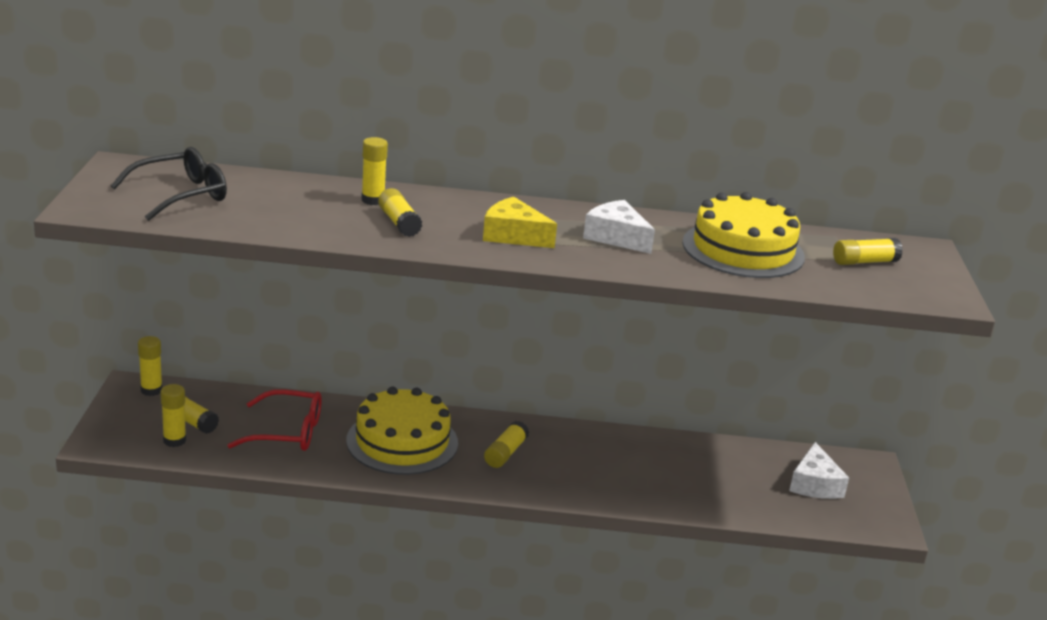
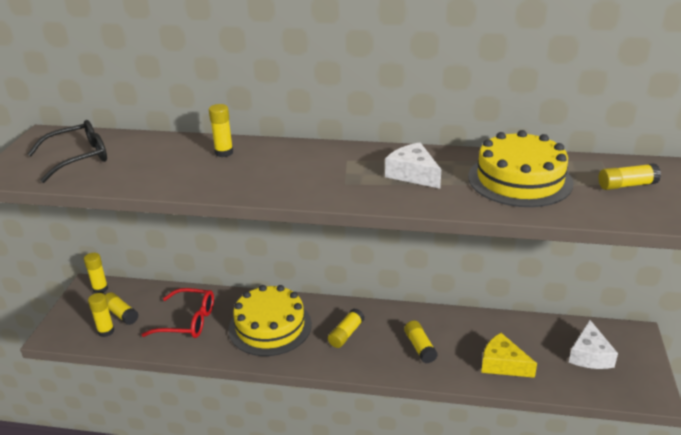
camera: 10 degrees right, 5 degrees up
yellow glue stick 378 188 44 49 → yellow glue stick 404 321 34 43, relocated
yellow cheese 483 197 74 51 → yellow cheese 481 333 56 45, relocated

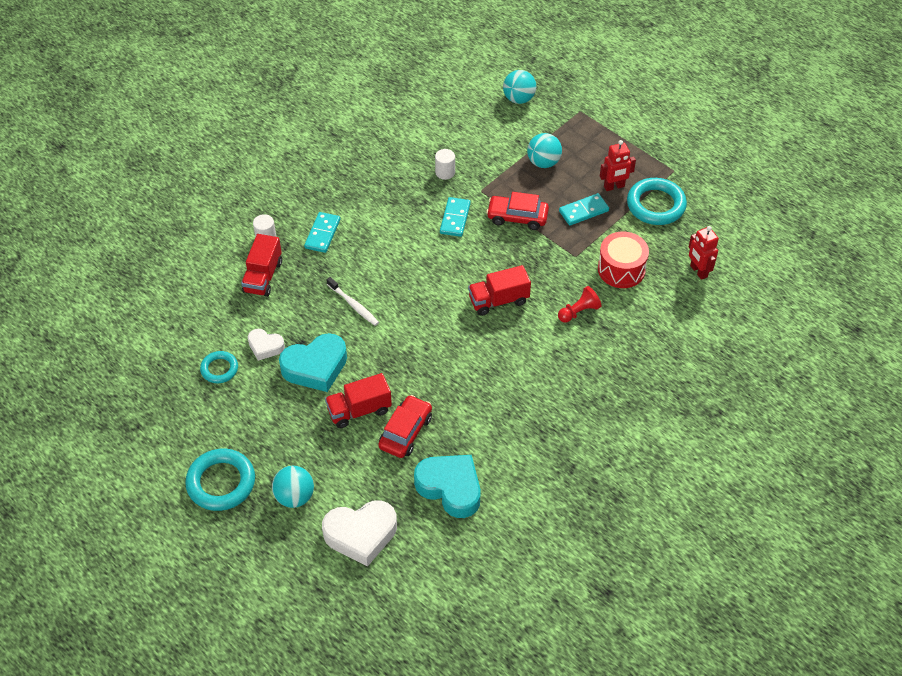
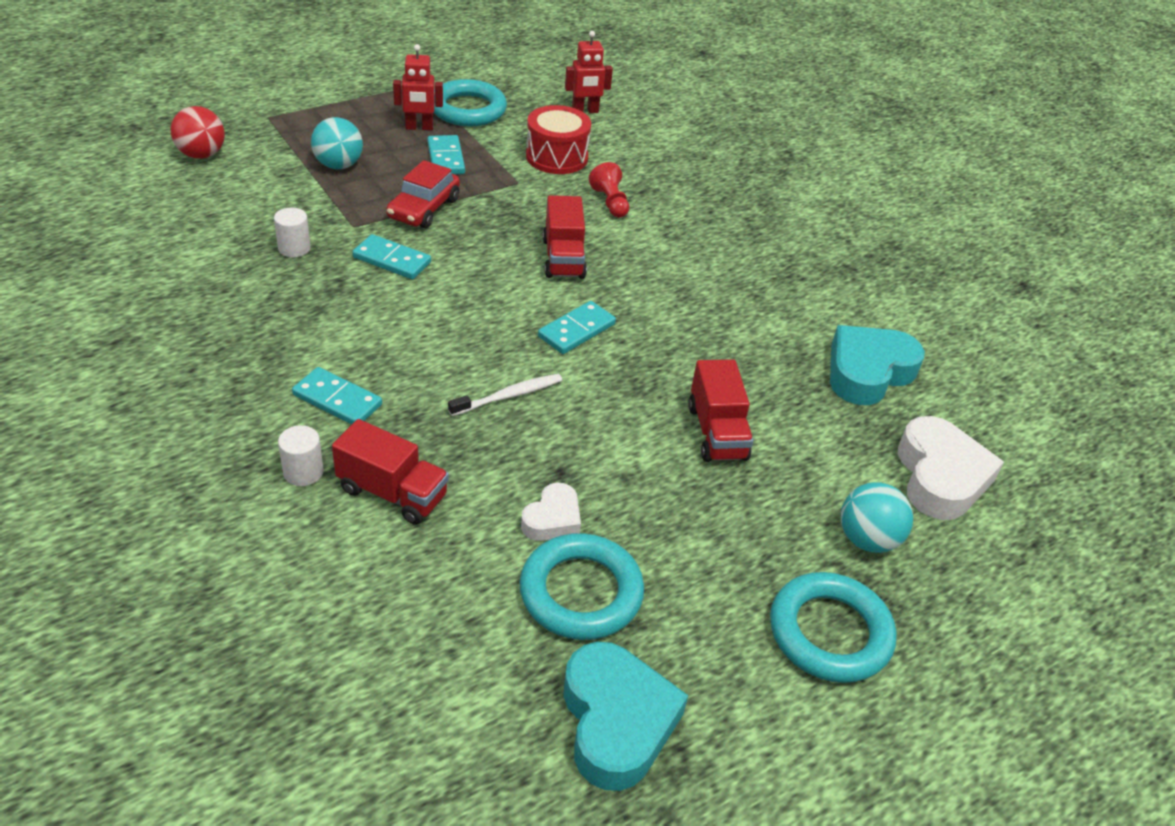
camera: 80 degrees left, 10 degrees down
scarlet toy car 378 395 54 63 → -
- → turquoise domino tile 538 301 78 53
turquoise heart 279 333 68 59 → turquoise heart 563 642 125 149, relocated
turquoise play ball 503 70 33 34 → scarlet play ball 170 106 55 53
scarlet robot 600 140 36 51 → scarlet robot 393 44 50 87, 90 degrees clockwise
turquoise torus 200 351 38 32 → turquoise torus 519 533 125 107, x1.72

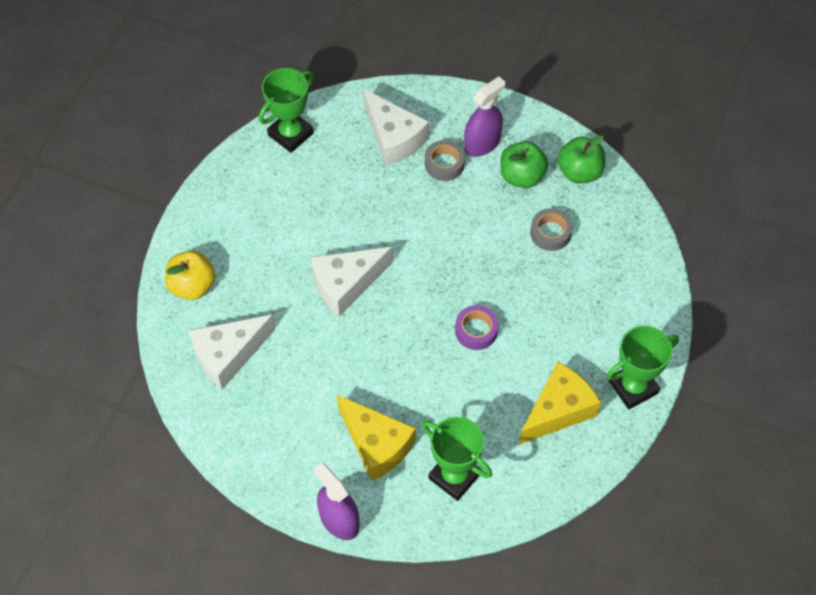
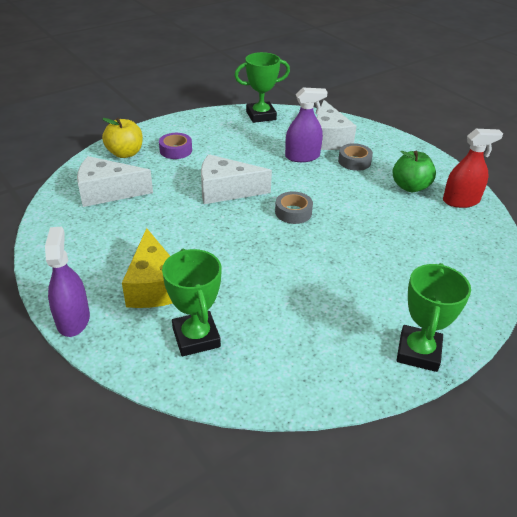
camera: 30 degrees right, 20 degrees down
yellow cheese 519 362 82 83 → -
violet roll of tape 455 305 43 45 → violet roll of tape 159 133 33 26, relocated
violet spray bottle 464 77 41 80 → violet spray bottle 285 88 43 74, relocated
gray roll of tape 530 208 43 43 → gray roll of tape 275 192 38 32, relocated
emerald apple 557 135 49 49 → scarlet spray bottle 443 129 60 79
emerald trophy 607 326 72 83 → emerald trophy 396 263 75 109, 75 degrees counterclockwise

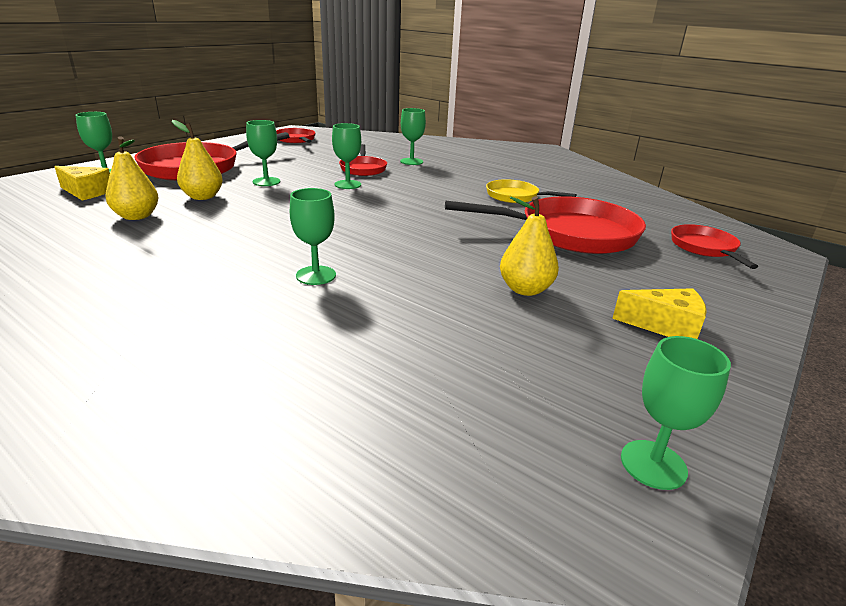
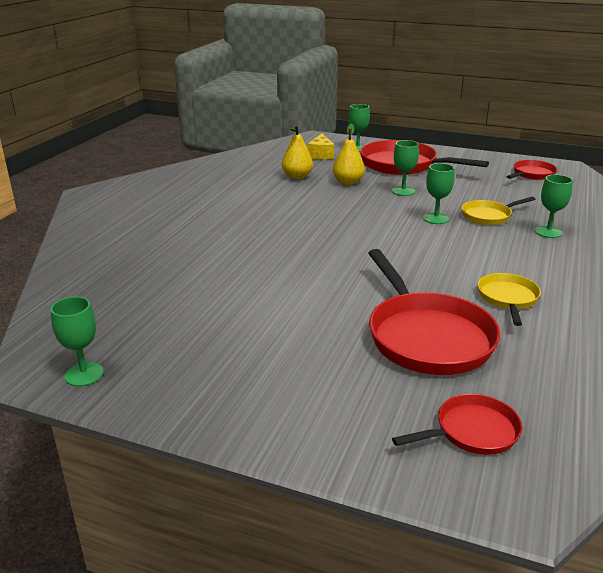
camera: 75 degrees right, 0 degrees up
emerald chalice 290 188 46 97 → -
yellow toy pear 500 196 59 100 → -
yellow cheese 612 288 95 51 → -
scarlet skillet 339 144 48 32 → yellow skillet 462 197 73 28

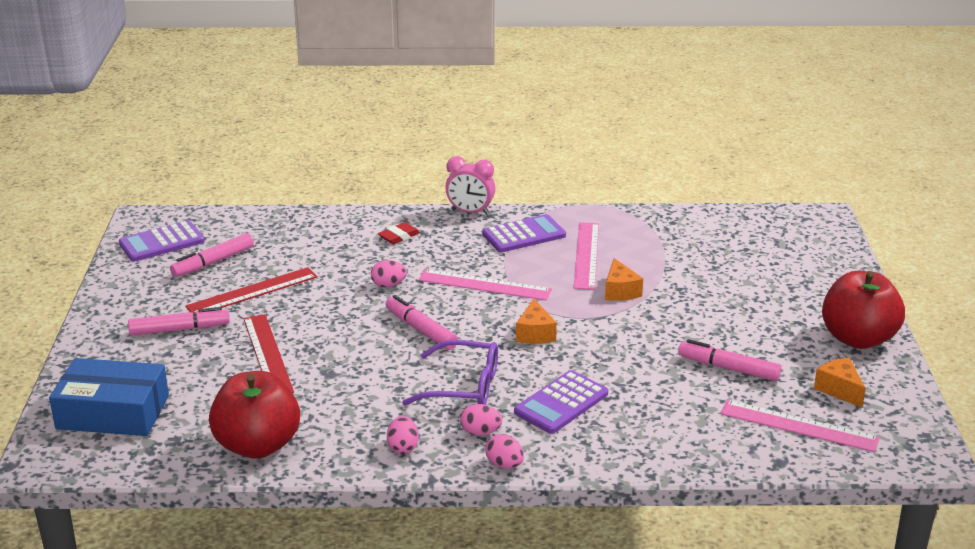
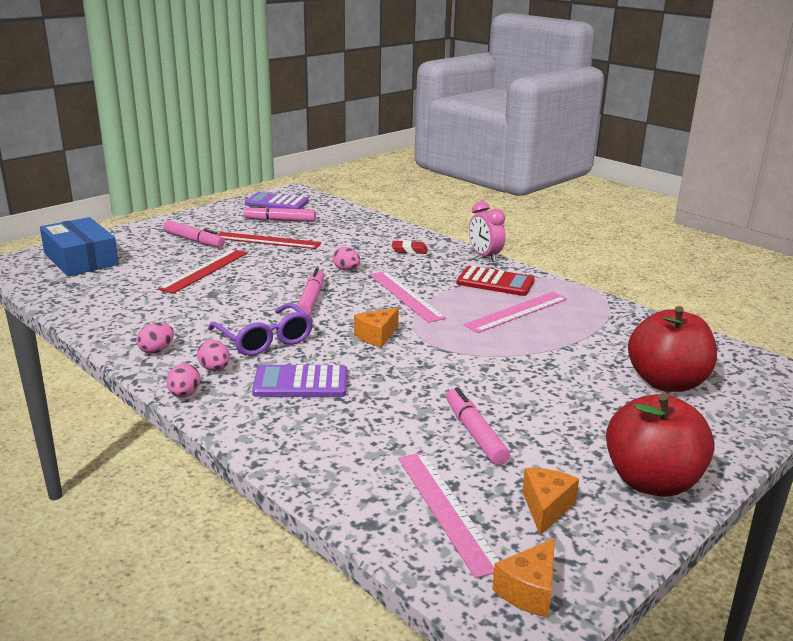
camera: 45 degrees right, 5 degrees down
scarlet apple 209 371 91 88 → scarlet apple 628 306 89 86, relocated
orange-coloured cheese 605 258 38 43 → orange-coloured cheese 492 538 63 80, relocated
violet pocket calculator 482 214 84 38 → scarlet pocket calculator 456 266 79 30

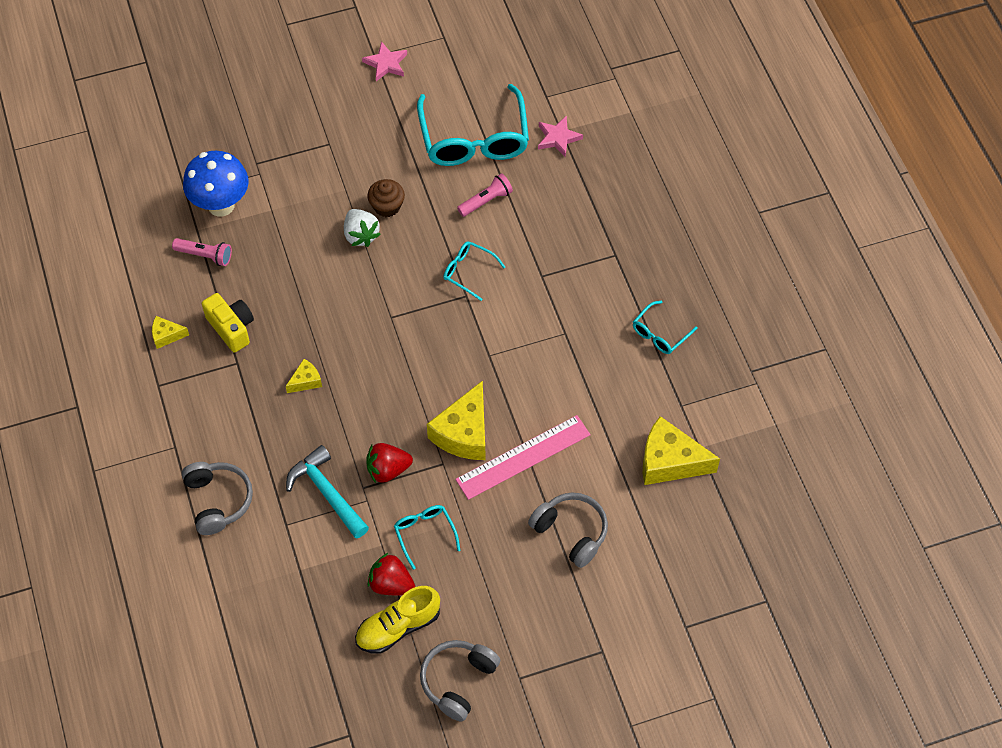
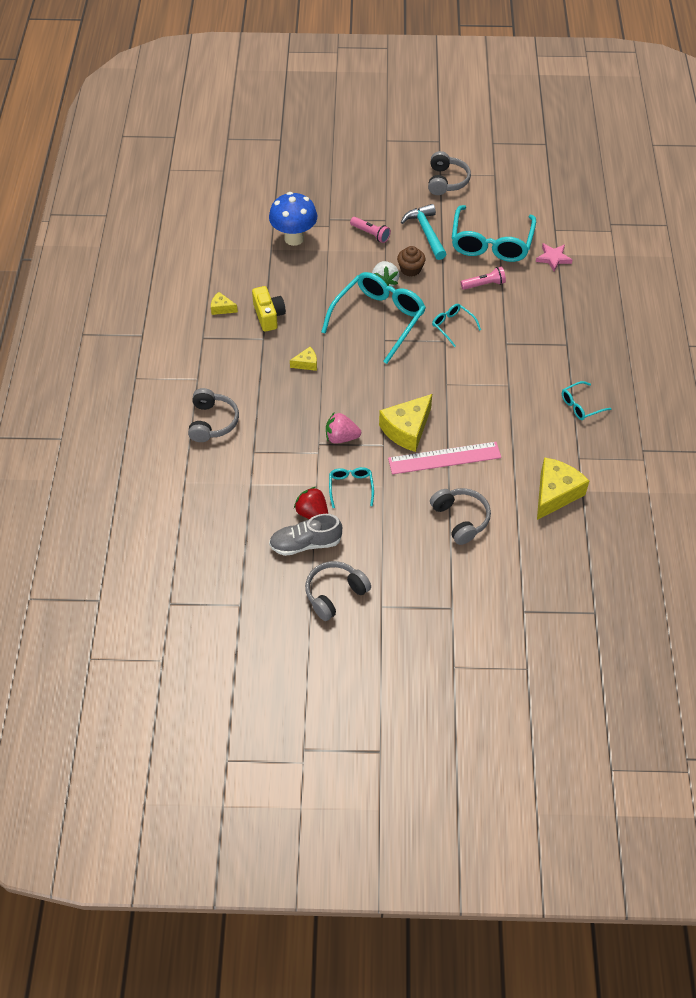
camera: 20 degrees right, 5 degrees down
- → turquoise spectacles 321 272 105 92
rosy flashlight 172 238 60 28 → rosy flashlight 350 217 41 26, relocated
turquoise claw hammer 286 445 83 94 → turquoise claw hammer 401 204 45 56, relocated
rosy star shape 362 41 45 40 → gray headphones 428 151 43 44
yellow lace-up shoe 355 586 85 68 → gray lace-up shoe 269 514 73 42
scarlet berry 366 443 47 40 → rosy berry 326 413 35 31
yellow cheese 643 416 77 69 → yellow cheese 537 457 52 63, 90 degrees clockwise

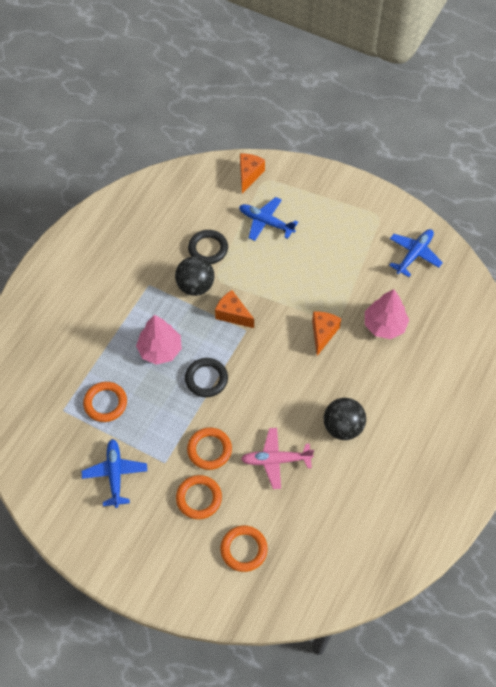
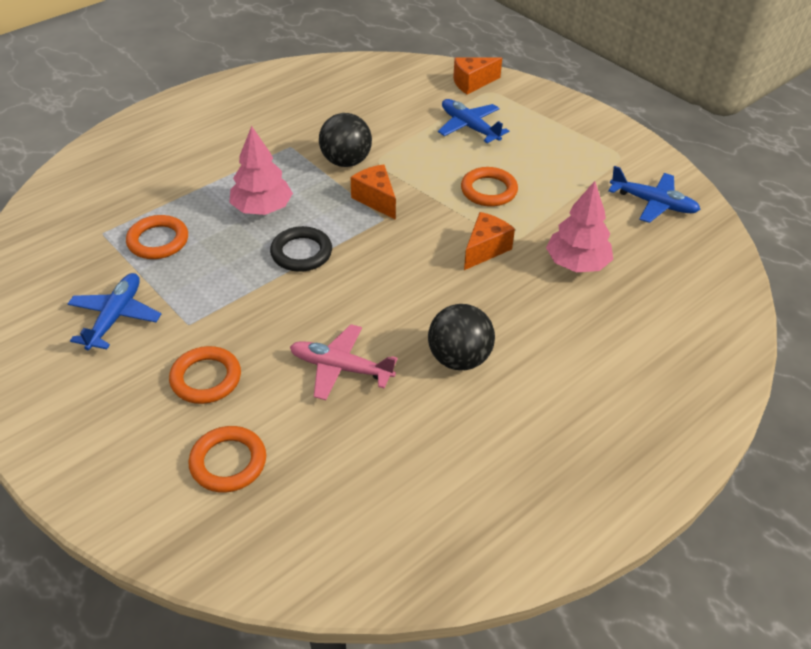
camera: 20 degrees right, 15 degrees down
black torus 188 230 40 34 → -
orange-coloured torus 187 427 45 43 → orange-coloured torus 461 167 57 40, relocated
orange-coloured cheese 240 154 25 40 → orange-coloured cheese 453 57 49 38, 150 degrees counterclockwise
royal blue plane 389 229 54 48 → royal blue plane 608 166 93 57, 60 degrees clockwise

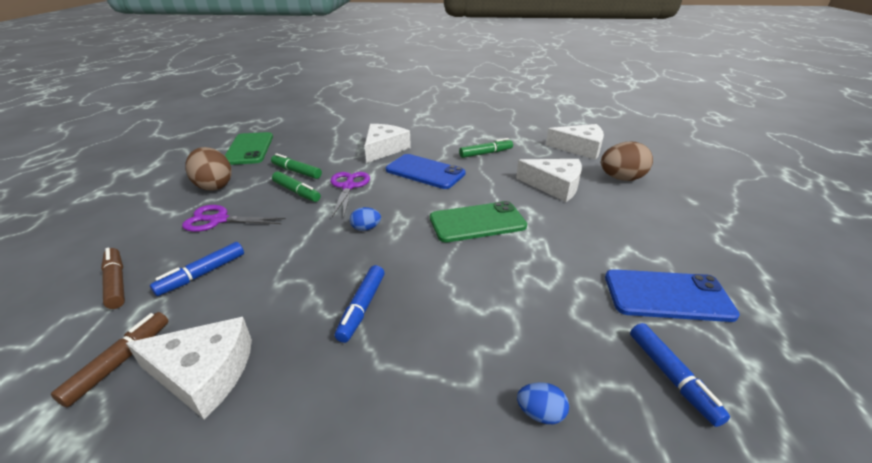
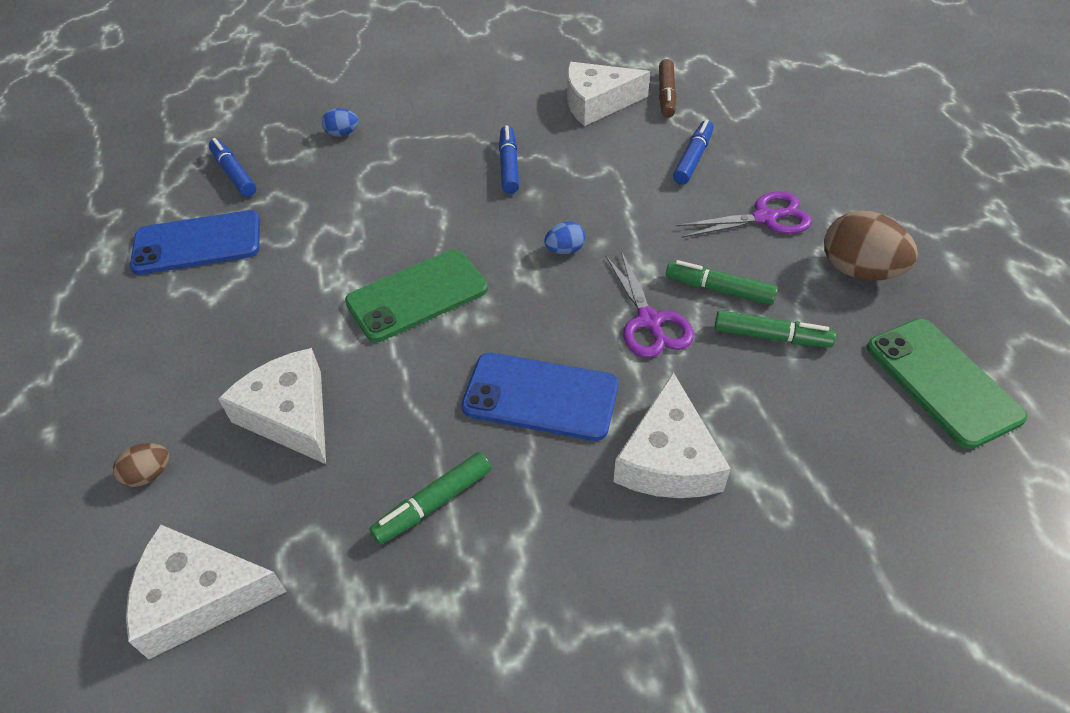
camera: 165 degrees right, 15 degrees up
brown marker 101 248 24 61 → -
white cheese 516 159 66 43 → white cheese 218 348 108 116, 45 degrees clockwise
brown egg shape 601 142 52 39 → brown egg shape 113 443 56 44, x0.51

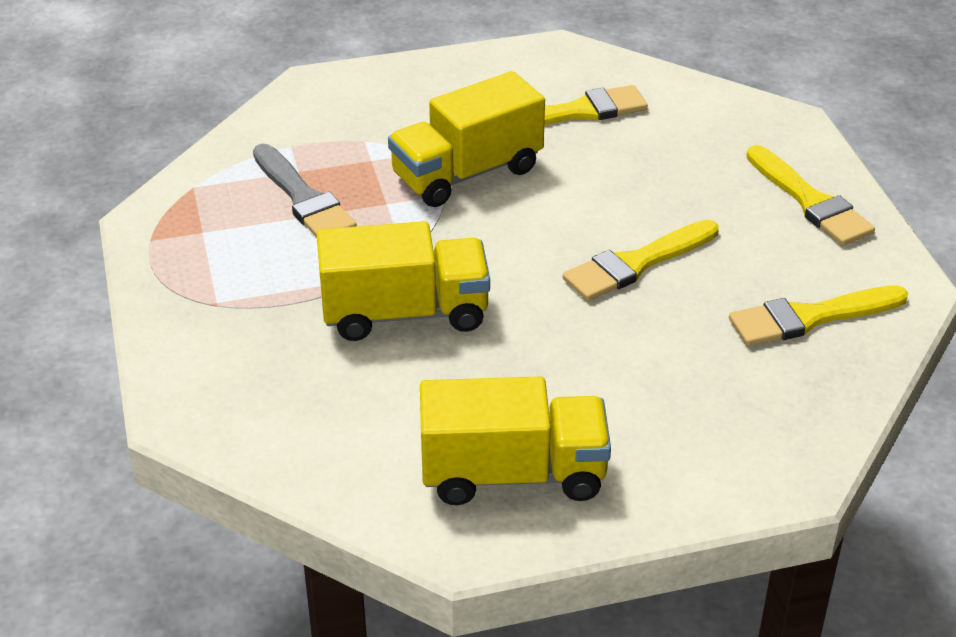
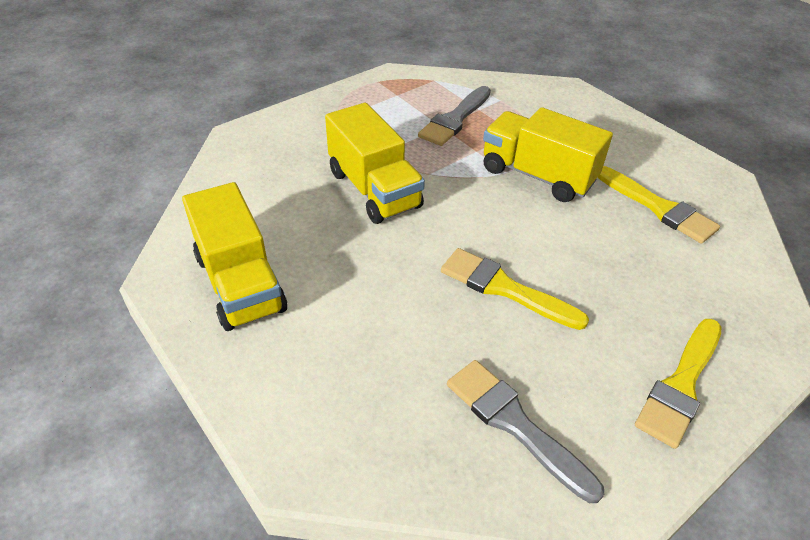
camera: 65 degrees right, 5 degrees up
yellow brush 729 285 179 61 → gray brush 447 360 157 143

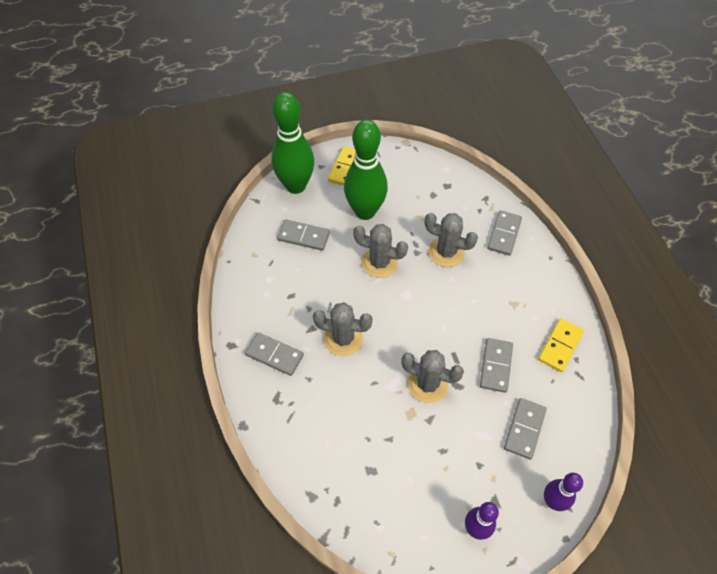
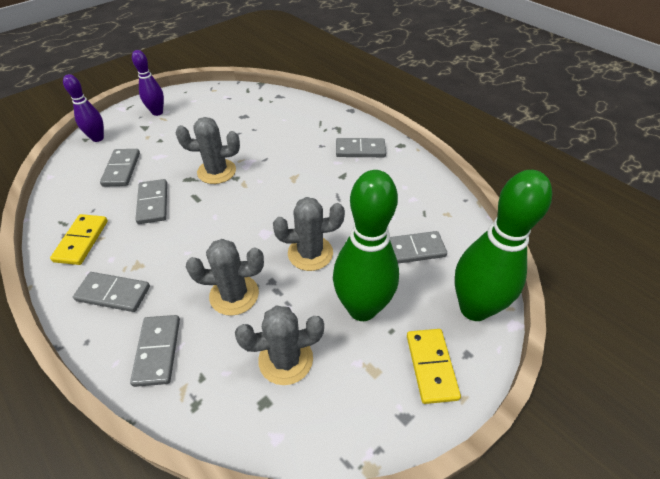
camera: 155 degrees right, 10 degrees down
- → gray domino tile 73 272 77 40
gray prickly plant 313 302 60 54 → gray prickly plant 235 306 89 79, relocated

